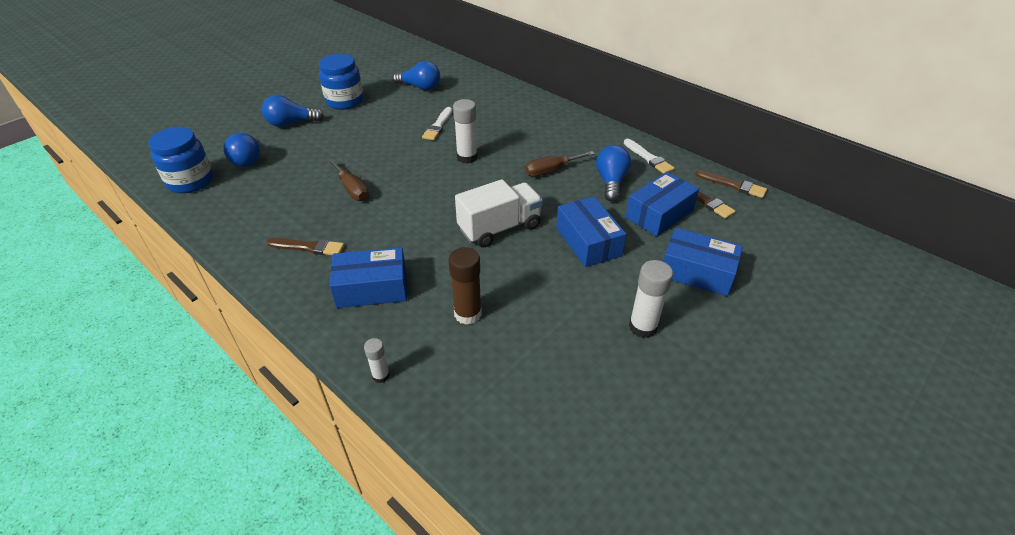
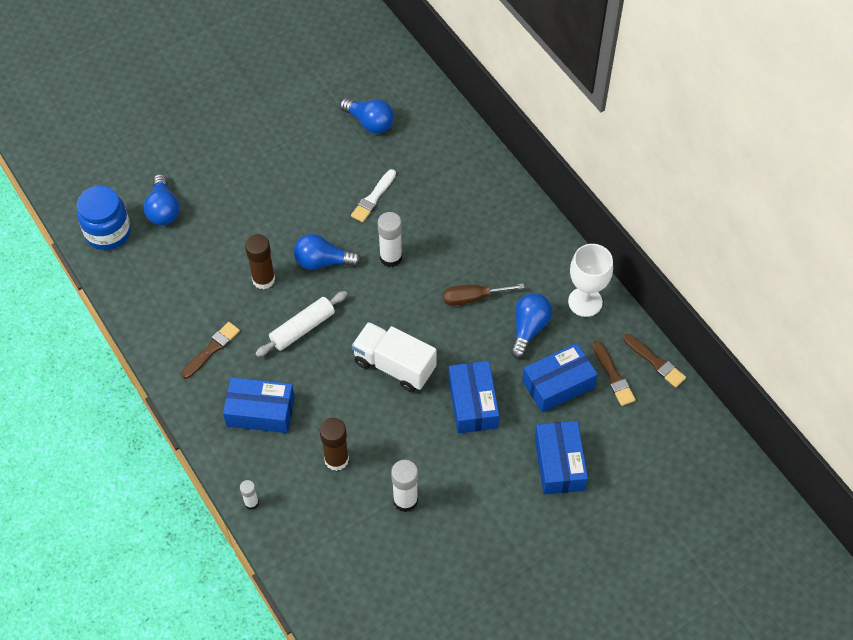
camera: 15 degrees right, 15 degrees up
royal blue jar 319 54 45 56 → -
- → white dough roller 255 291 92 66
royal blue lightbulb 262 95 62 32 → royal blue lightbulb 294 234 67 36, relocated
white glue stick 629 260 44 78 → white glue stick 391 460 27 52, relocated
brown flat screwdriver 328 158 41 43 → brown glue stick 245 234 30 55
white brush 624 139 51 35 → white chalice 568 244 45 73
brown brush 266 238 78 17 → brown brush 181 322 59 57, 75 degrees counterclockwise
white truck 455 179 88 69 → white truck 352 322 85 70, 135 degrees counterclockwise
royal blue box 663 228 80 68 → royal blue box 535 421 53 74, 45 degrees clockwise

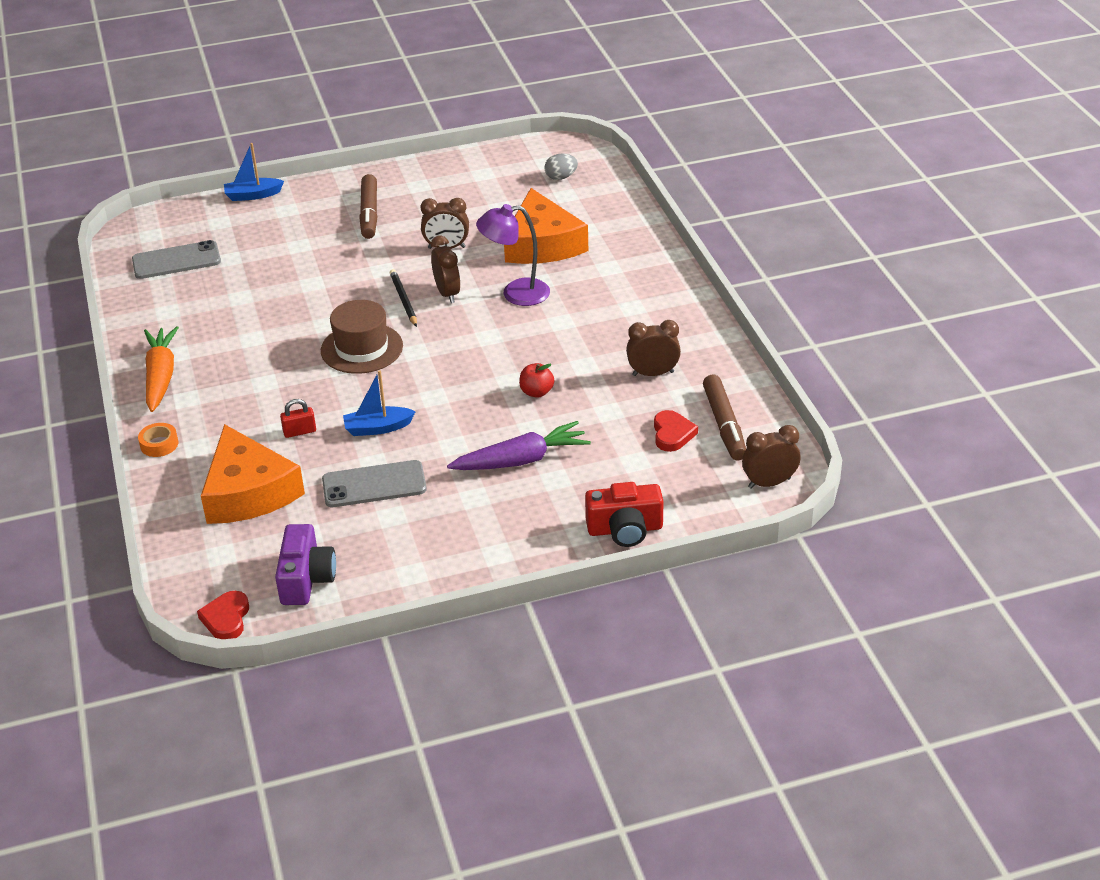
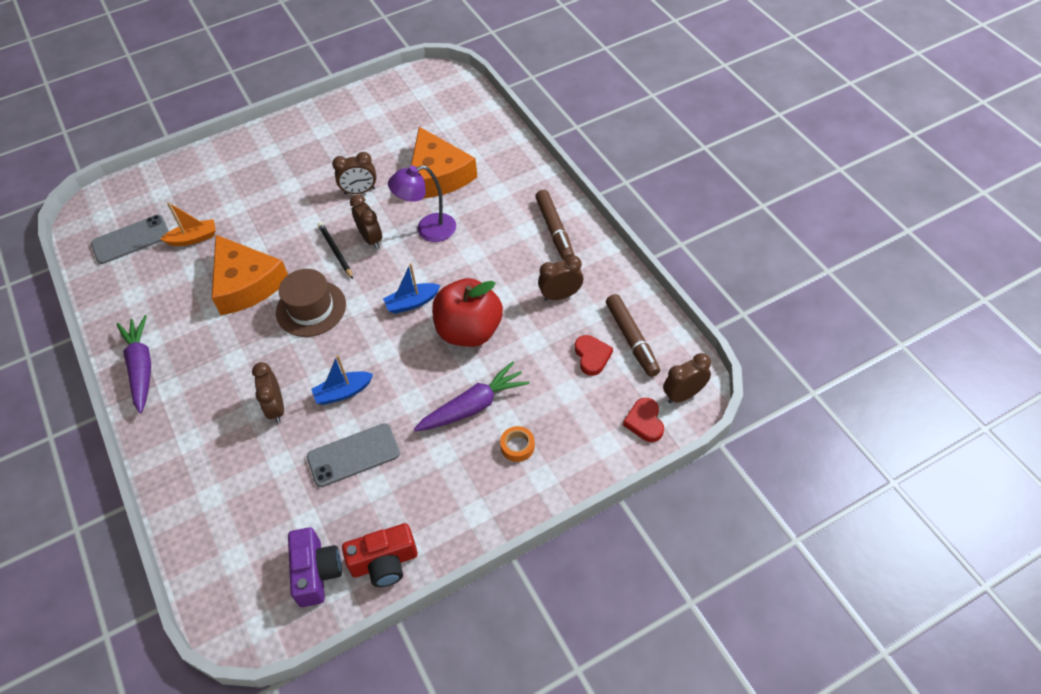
camera: 10 degrees left, 15 degrees up
gray egg shape 544 153 34 27 → -
- → orange-coloured boat 160 202 56 44
orange-coloured roll of tape 138 423 40 34 → orange-coloured roll of tape 500 426 35 36, relocated
scarlet heart 197 591 52 48 → scarlet heart 623 398 41 44, relocated
orange-coloured cheese 201 424 104 100 → orange-coloured cheese 212 235 76 80, relocated
royal blue boat 224 143 60 58 → royal blue boat 383 263 57 51, relocated
brown marker 359 174 19 65 → brown marker 535 190 39 71, relocated
scarlet camera 585 482 79 65 → scarlet camera 342 523 76 64, relocated
scarlet small lock 280 399 36 39 → brown clock 252 362 32 61
orange-coloured toy carrot 144 326 35 86 → violet toy carrot 117 315 34 98
scarlet apple 519 363 35 35 → scarlet apple 432 278 71 69, x2.33

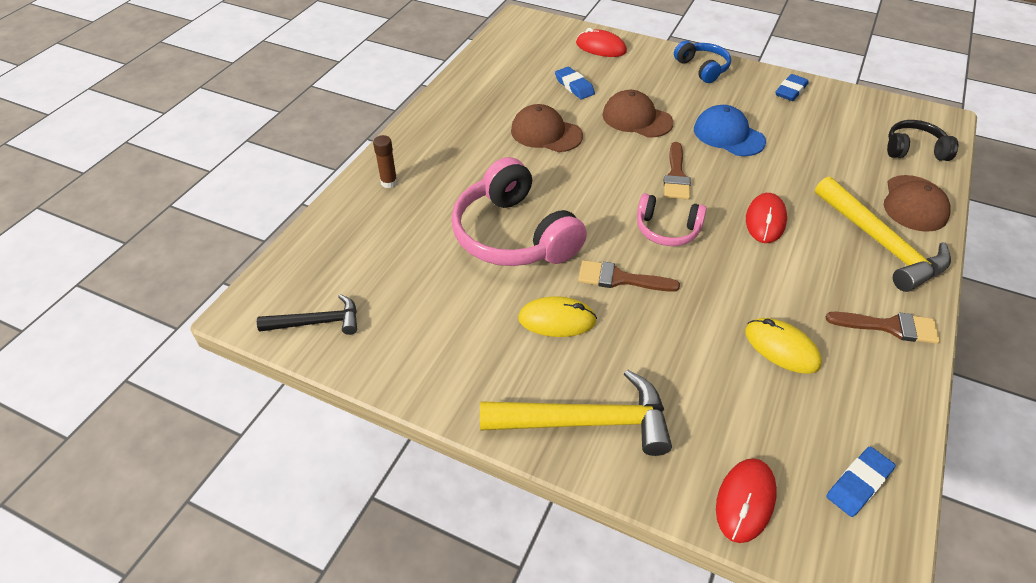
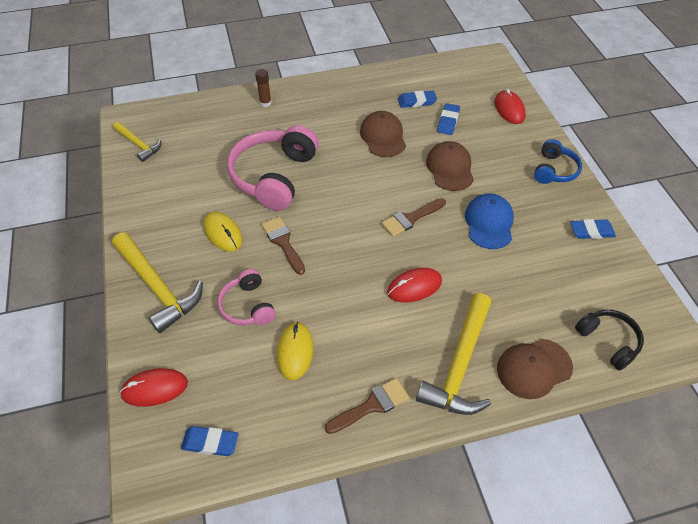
camera: 50 degrees right, 5 degrees up
- → royal blue pencil eraser 398 91 39 17
rosy headphones 637 193 70 53 → rosy headphones 217 269 59 56, relocated
black claw hammer 257 294 100 41 → yellow claw hammer 113 122 48 40
brown brush 826 312 114 32 → brown brush 325 378 84 56, 90 degrees counterclockwise

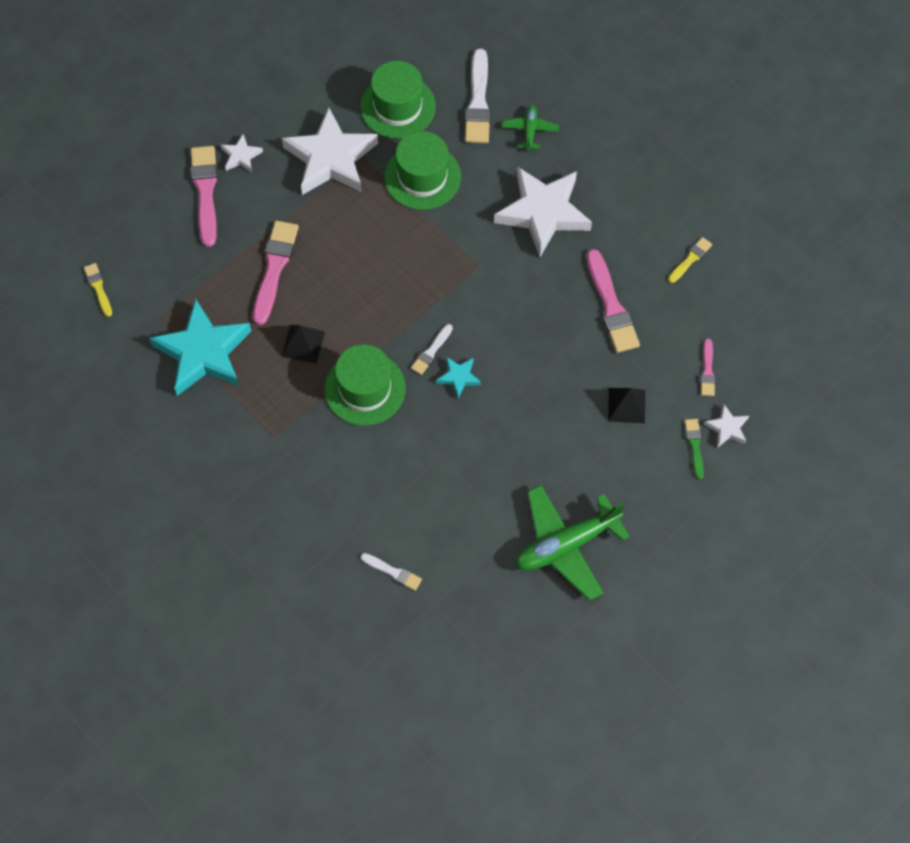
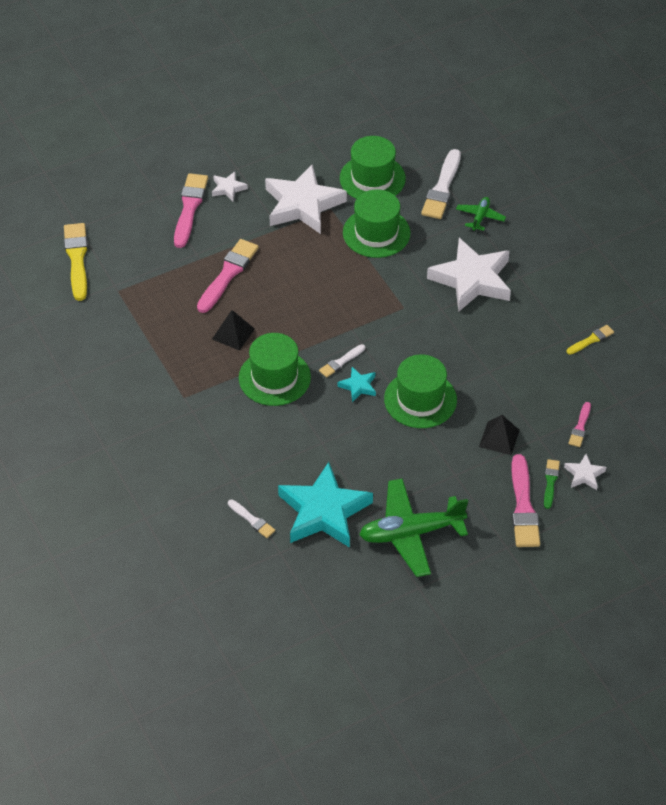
camera: 15 degrees right, 15 degrees down
- → emerald hat 384 354 73 74
turquoise star shape 149 298 102 98 → turquoise star shape 278 462 95 86, relocated
rosy brush 586 249 54 104 → rosy brush 512 454 28 93, relocated
yellow brush 84 263 28 54 → yellow brush 64 223 24 78, x1.88

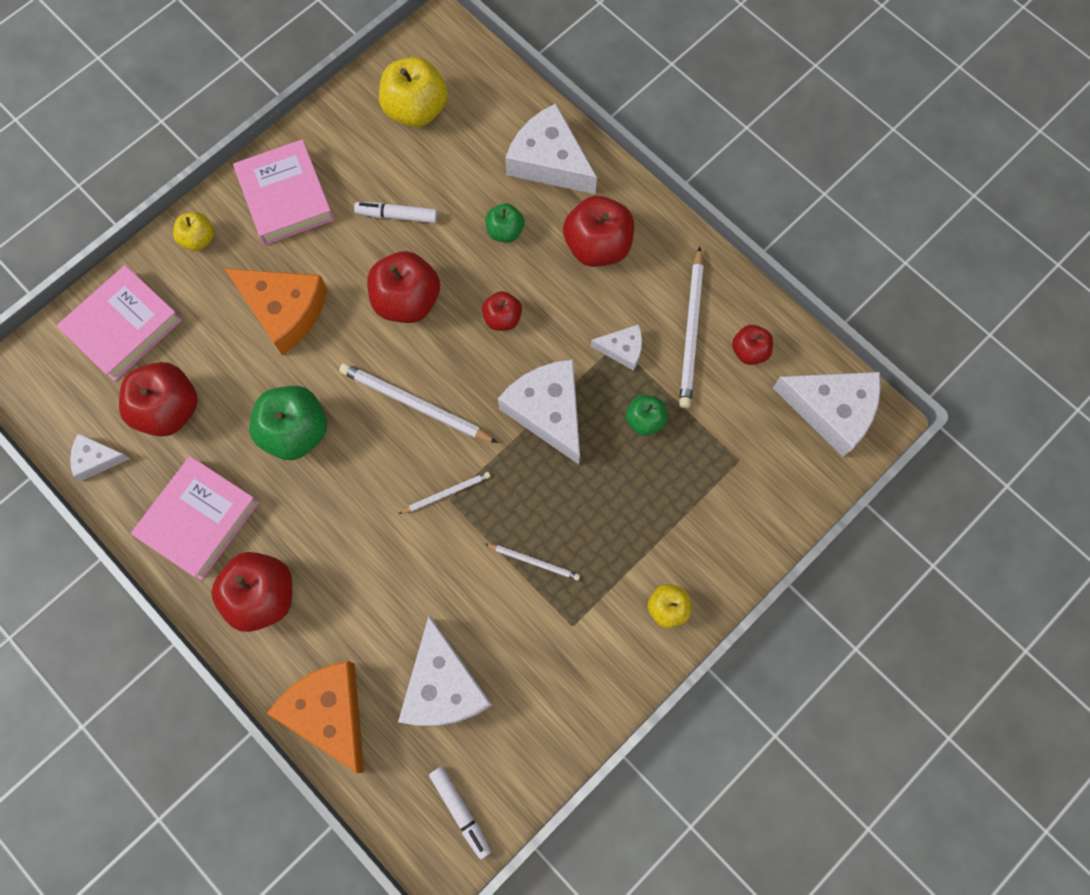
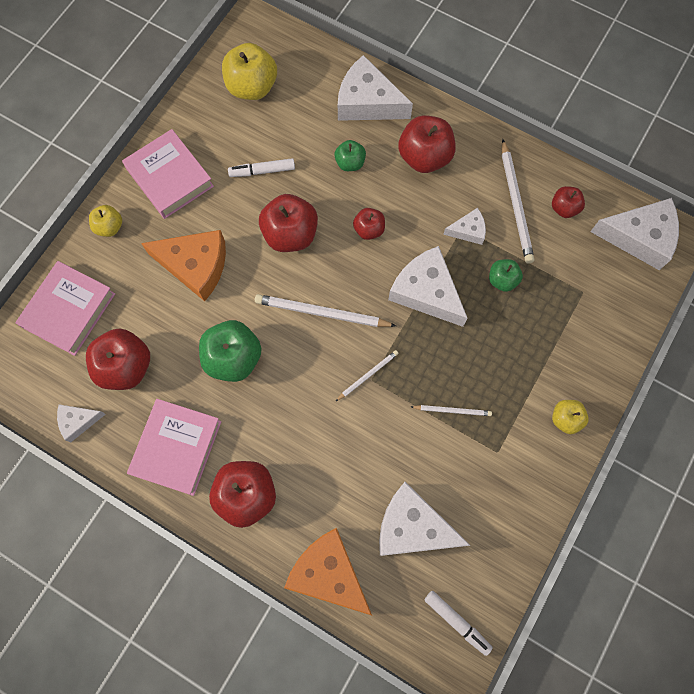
camera: 15 degrees left, 0 degrees up
white cheese 398 616 94 110 → white cheese 379 482 92 74, 135 degrees clockwise

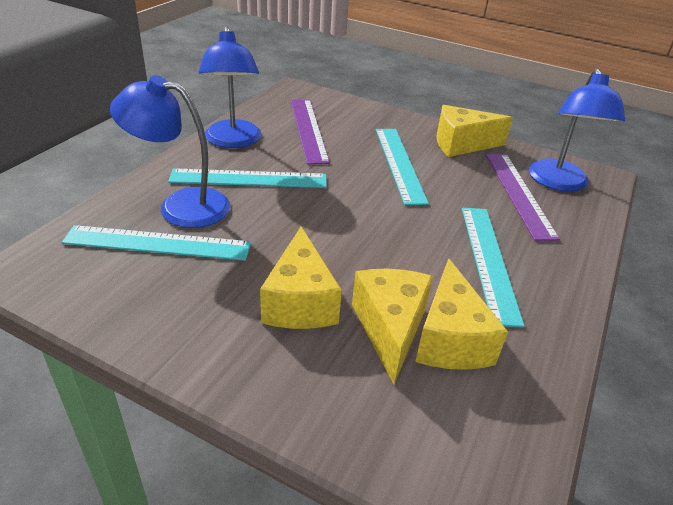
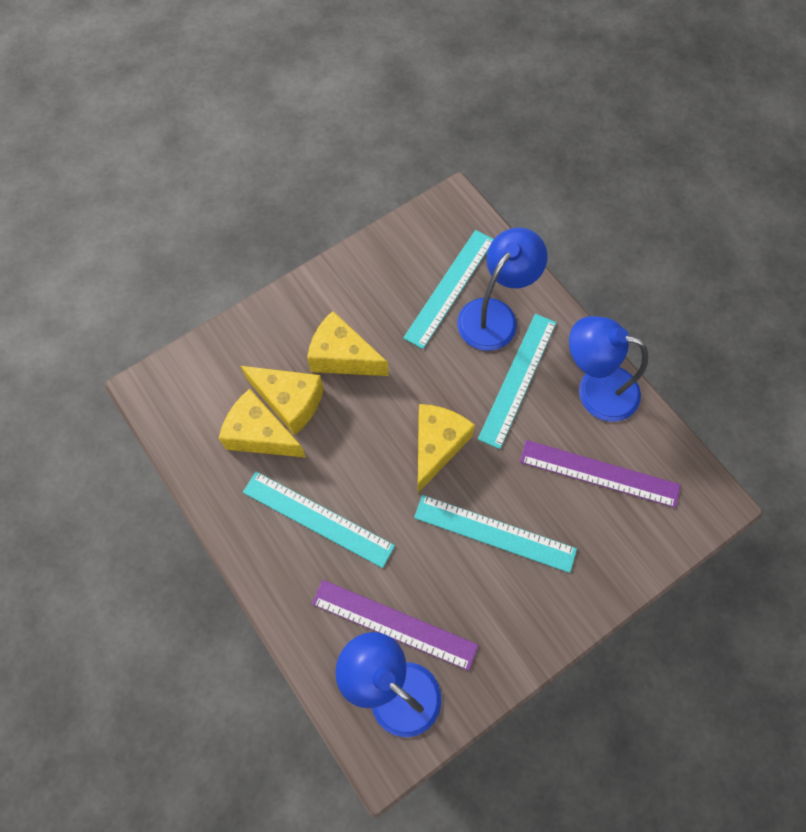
camera: 120 degrees right, 30 degrees up
yellow cheese 436 105 77 52 → yellow cheese 418 404 57 89, relocated

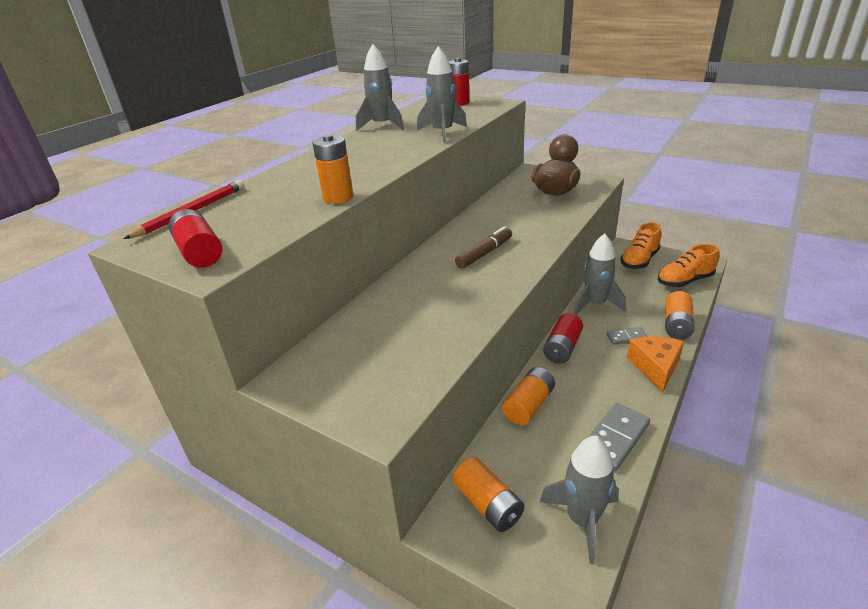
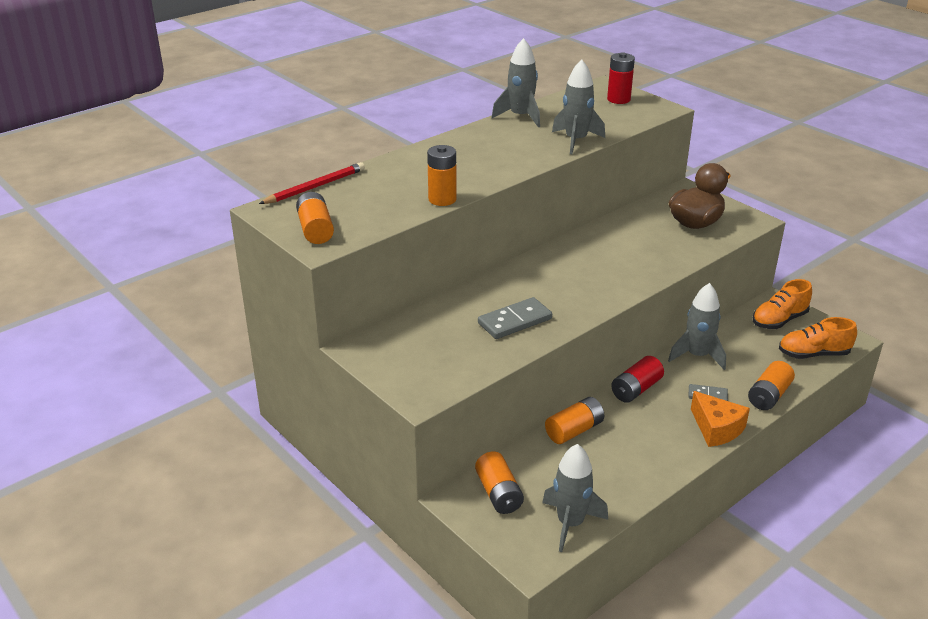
camera: 15 degrees right, 0 degrees up
brown marker 455 226 57 43 → -
gray domino tile 589 403 61 68 → gray domino tile 478 297 74 42, relocated
scarlet AA battery 169 209 53 59 → orange-coloured AA battery 296 192 38 52
orange-coloured cheese 627 336 57 57 → orange-coloured cheese 691 391 59 56, 120 degrees clockwise

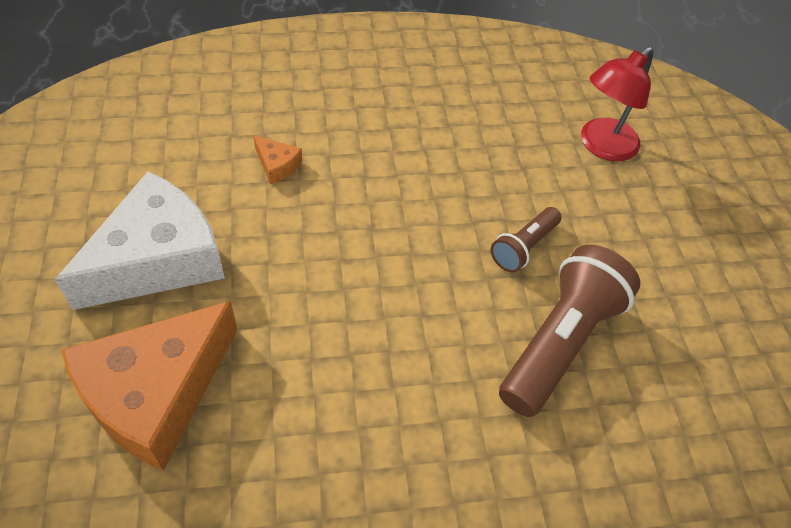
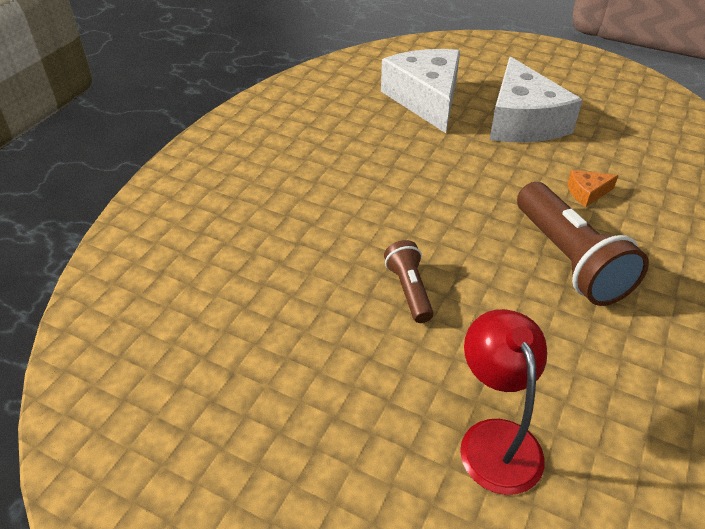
camera: 130 degrees right, 10 degrees down
brown flashlight 499 245 141 172 → brown flashlight 517 182 132 124, relocated
orange-coloured cheese 61 301 176 170 → white cheese 381 49 79 84

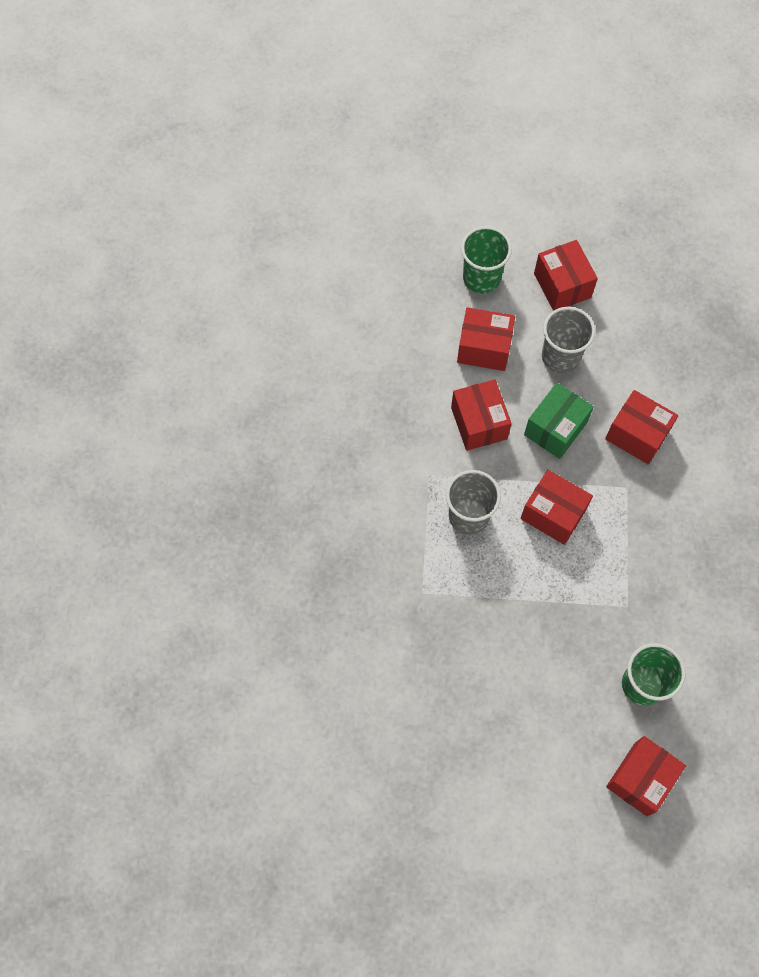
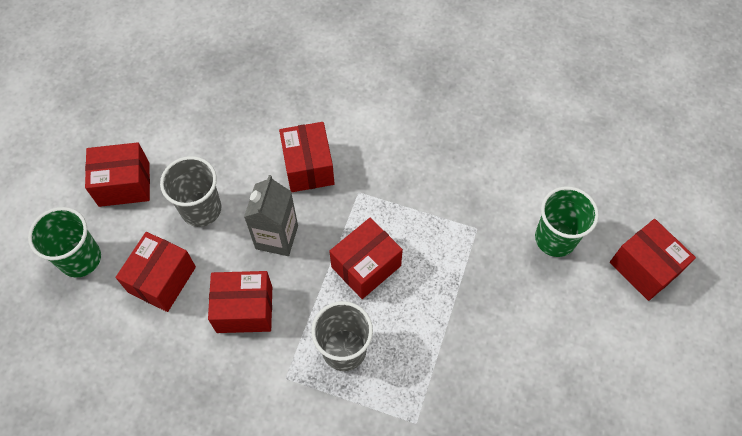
camera: 75 degrees left, 5 degrees down
emerald box 524 383 70 76 → gray milk carton 244 175 54 81
scarlet box 605 390 73 74 → scarlet box 279 122 56 70, 60 degrees counterclockwise

